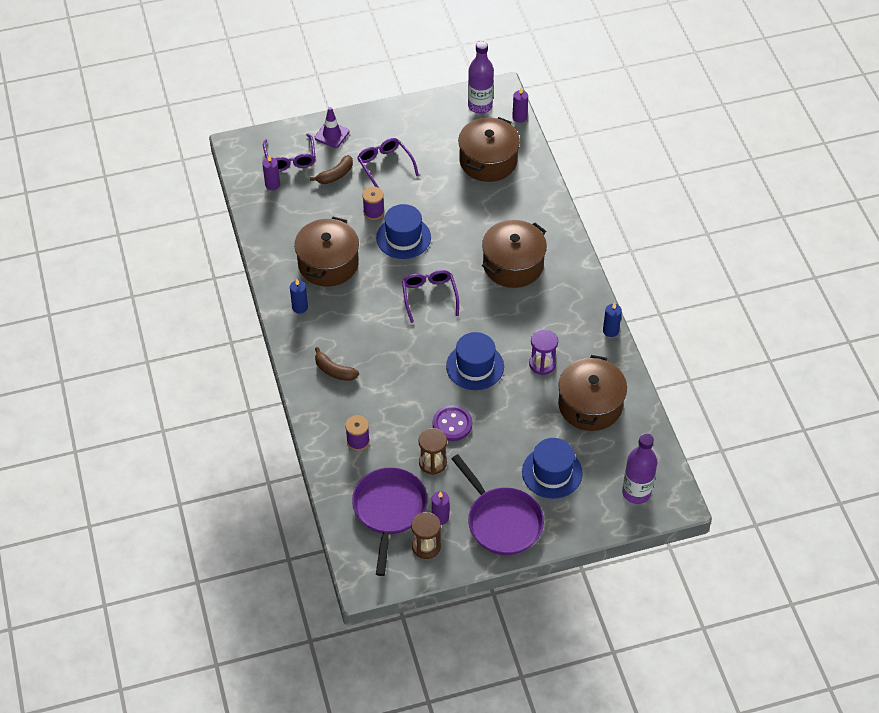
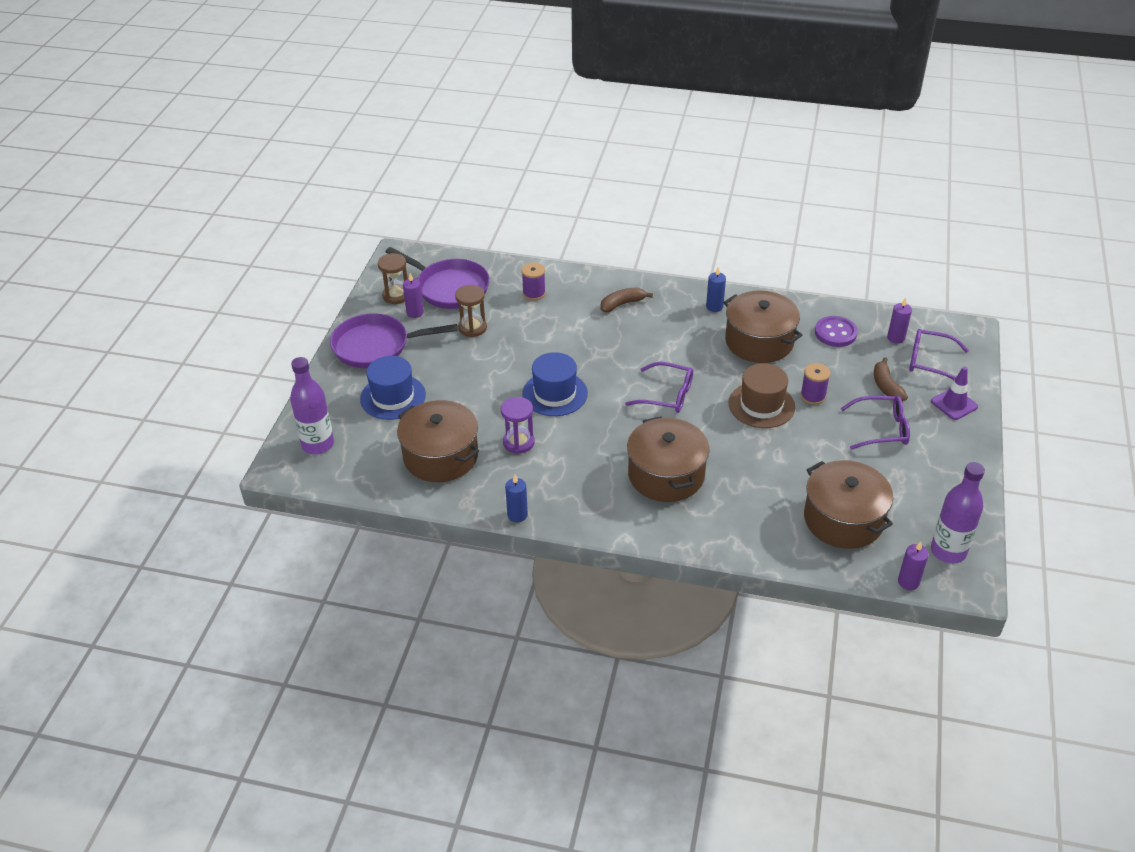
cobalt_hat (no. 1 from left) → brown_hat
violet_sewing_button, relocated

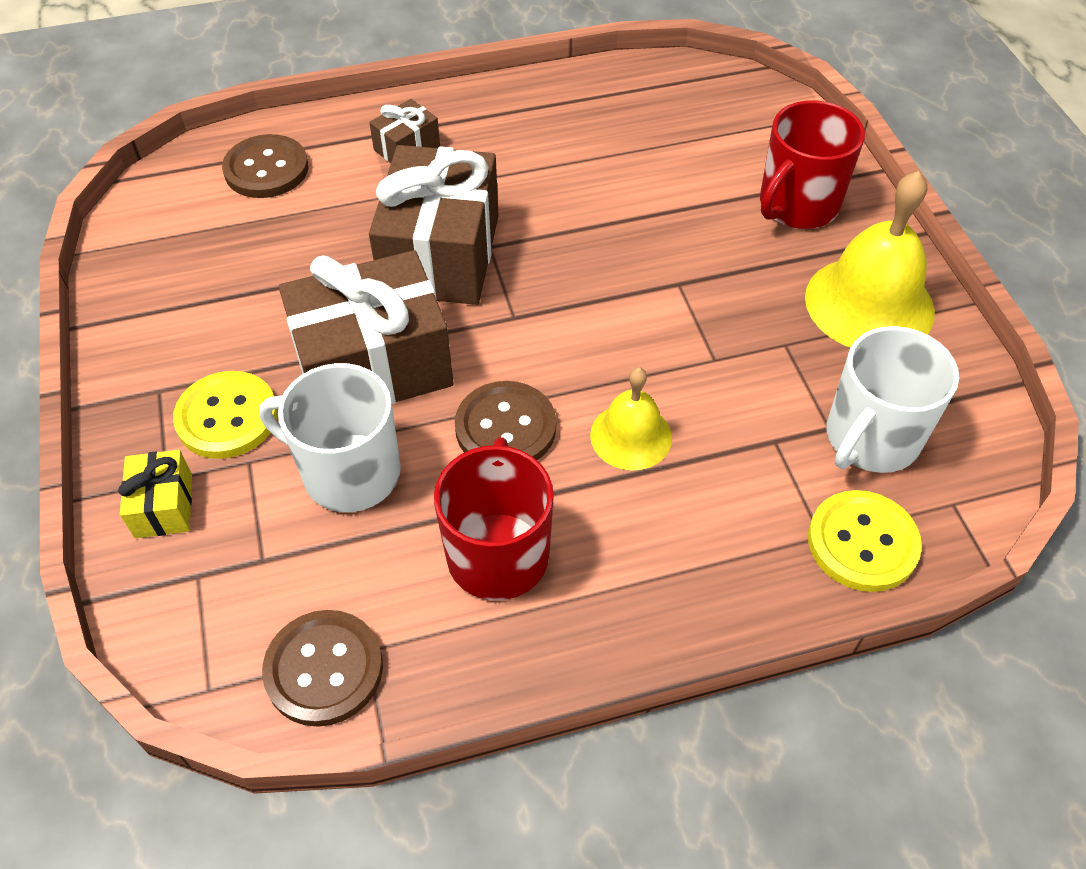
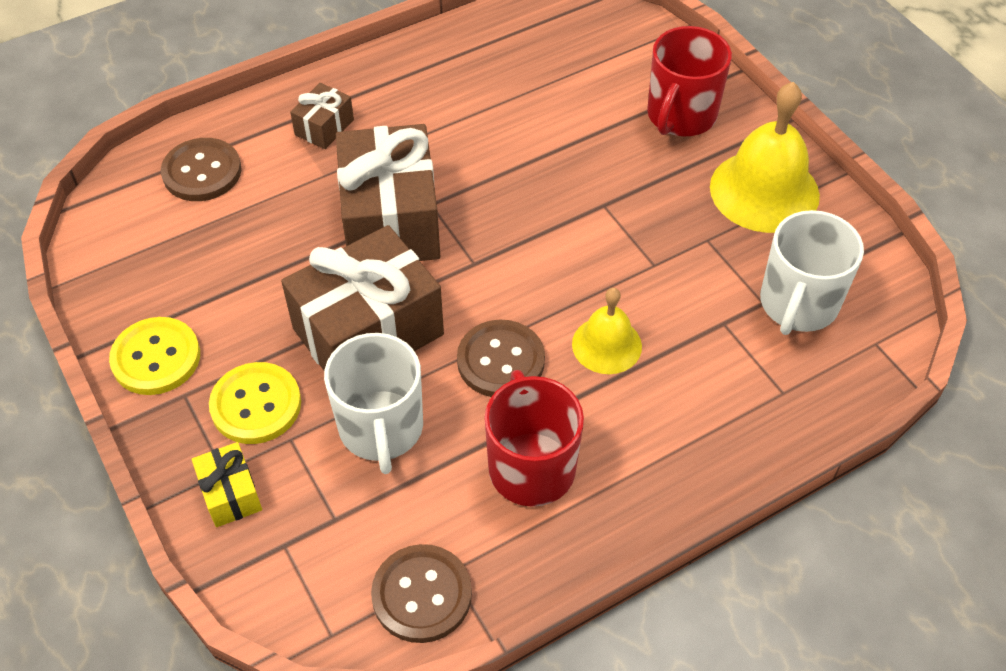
golden_sewing_button (no. 2 from left in the first image) → golden_sewing_button (no. 1 from left), relocated
white_tea_mug (no. 1 from left), 105 degrees counterclockwise

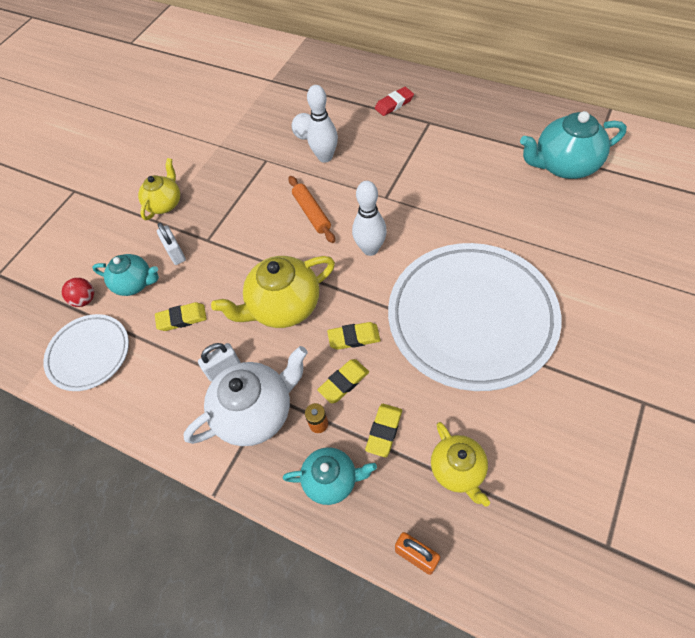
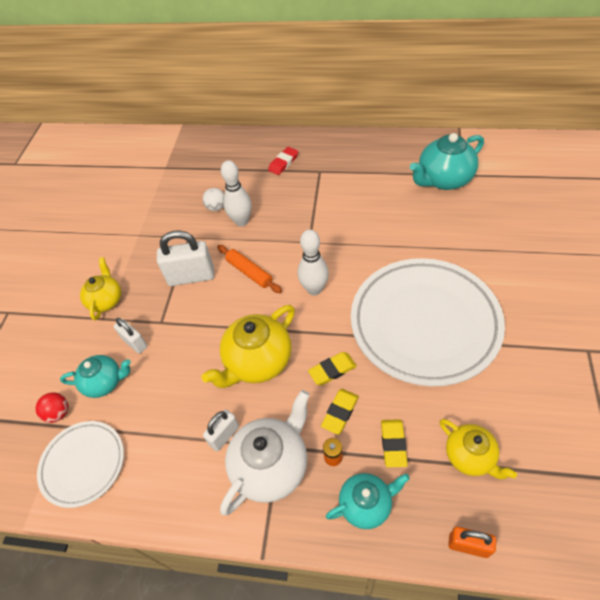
- → white_small_lock (no. 2 from left)
golden_gum_eraser (no. 1 from left) → -

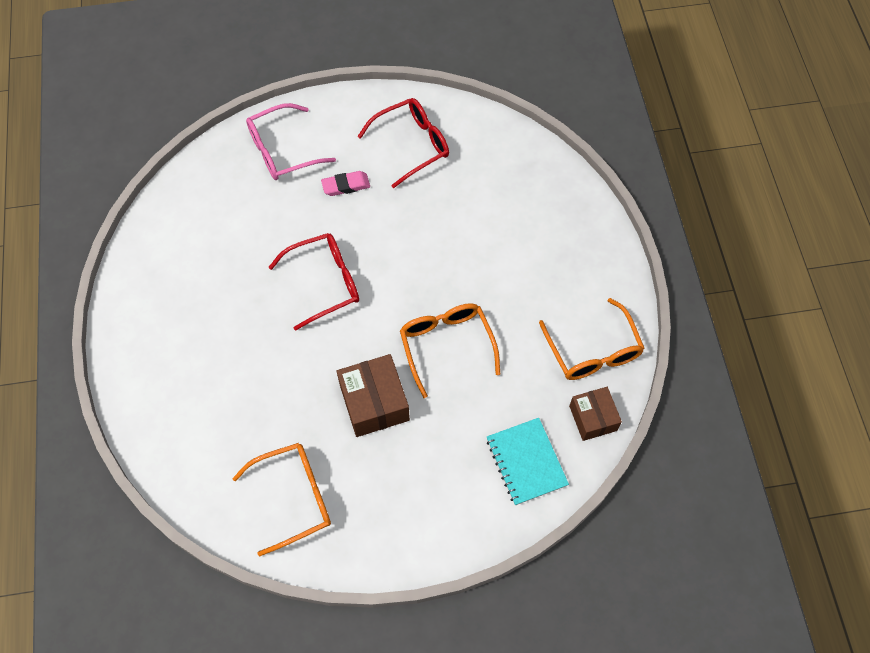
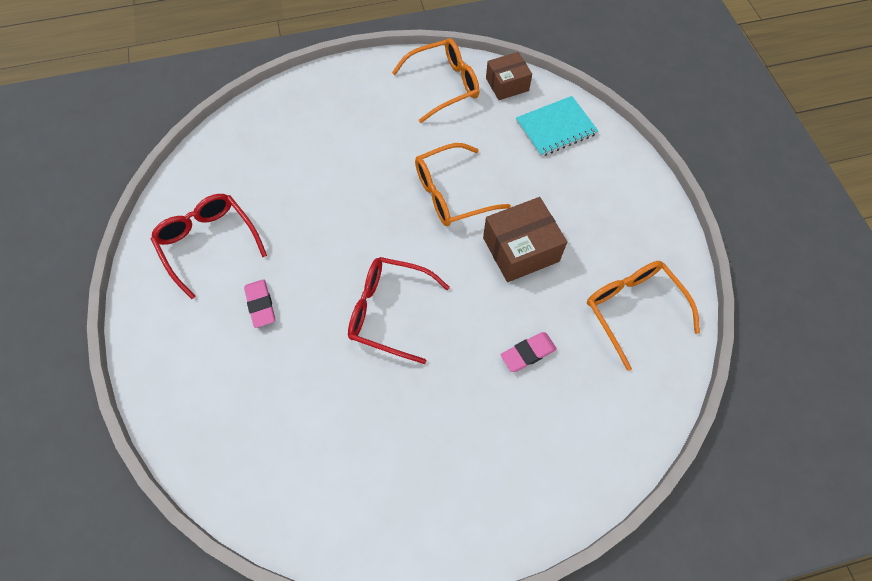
red_eyeglasses (no. 1 from left in the first image) → red_eyeglasses (no. 2 from left), 45 degrees counterclockwise
- → rosy_gum_eraser (no. 2 from left)
rosy_eyeglasses → -

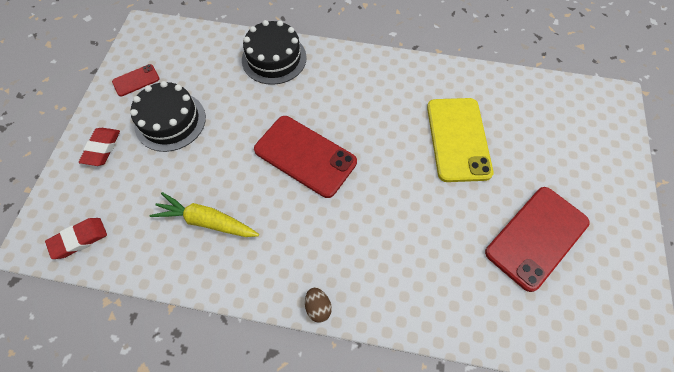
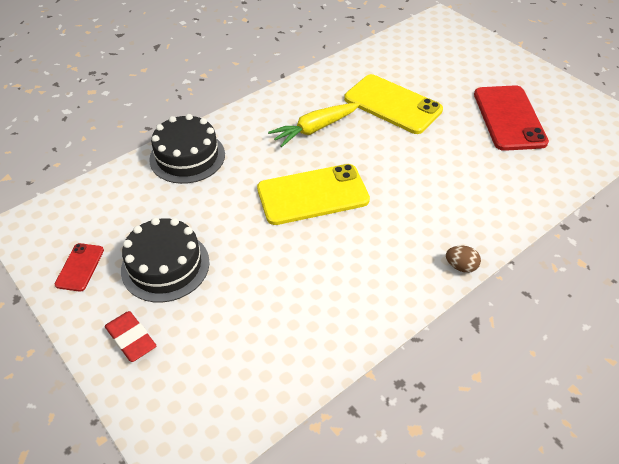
red_smartphone (no. 2 from left) → golden_smartphone (no. 1 from left)
golden_toy_carrot, relocated
red_gum_eraser (no. 1 from left) → -

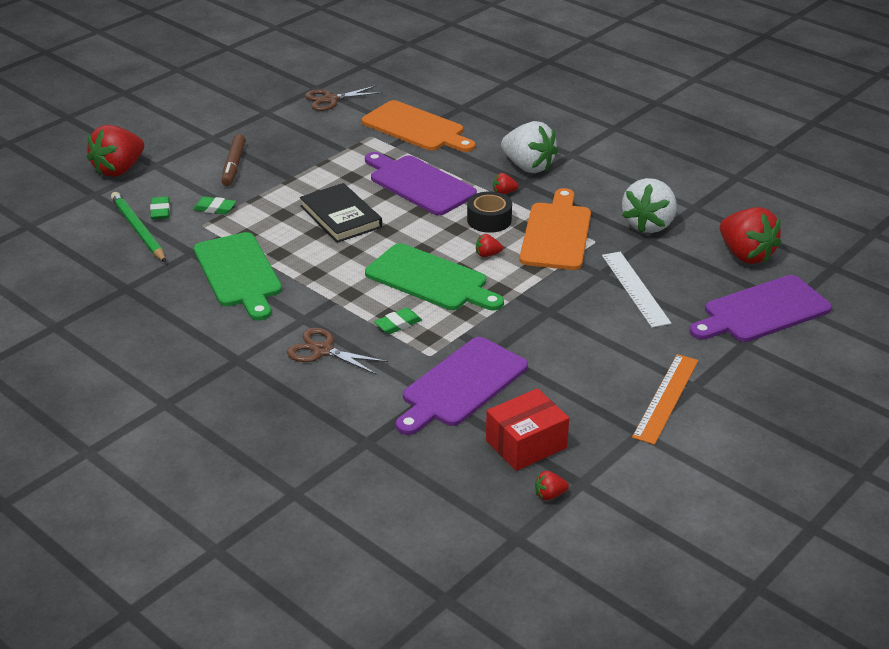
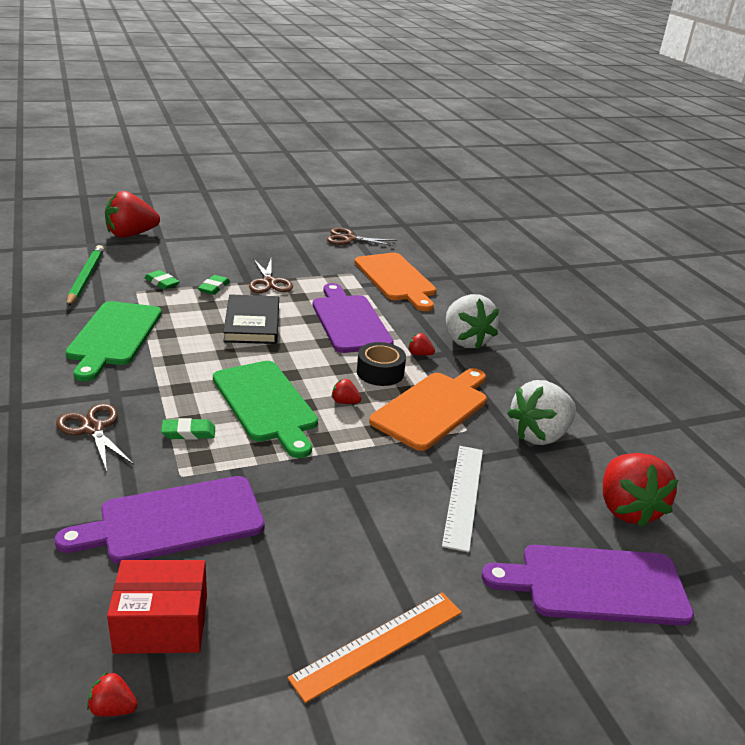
emerald_gum_eraser (no. 1 from left in the first image) → emerald_gum_eraser (no. 3 from left), relocated
- → brown_scissors (no. 2 from left)
brown_marker → -

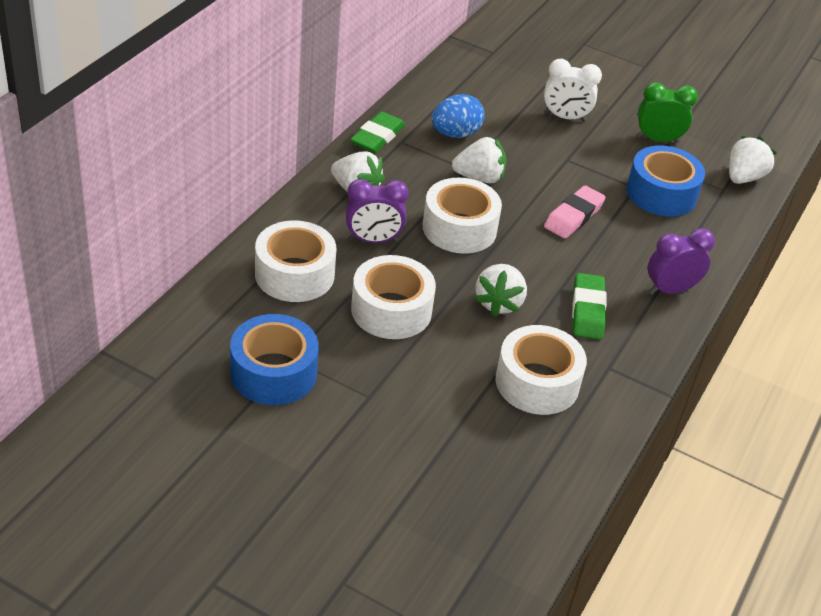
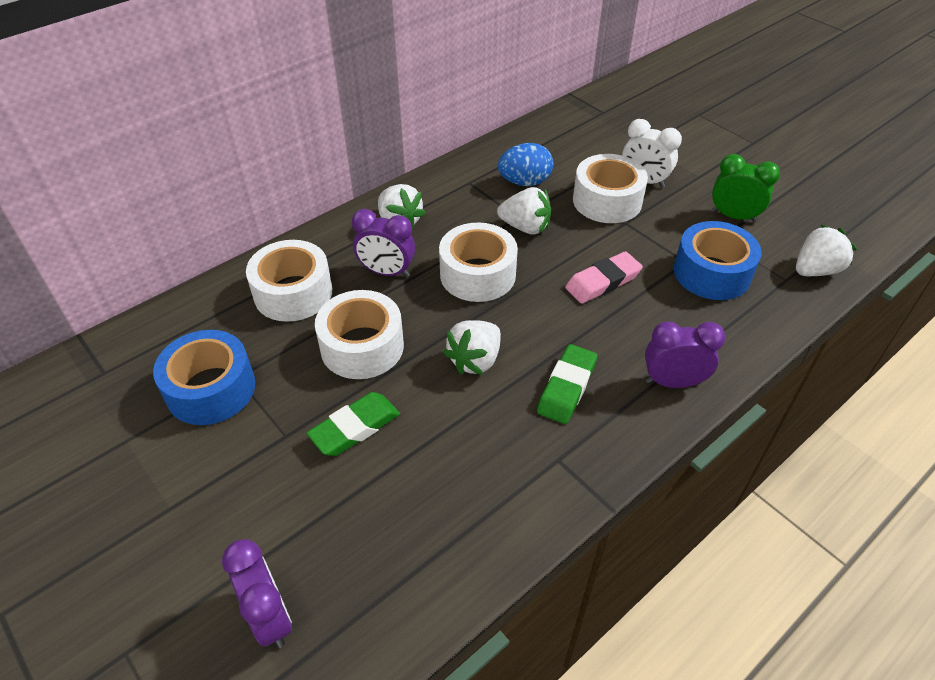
- → violet_alarm_clock (no. 1 from left)
emerald_gum_eraser (no. 1 from left), relocated
white_tape (no. 4 from left), relocated

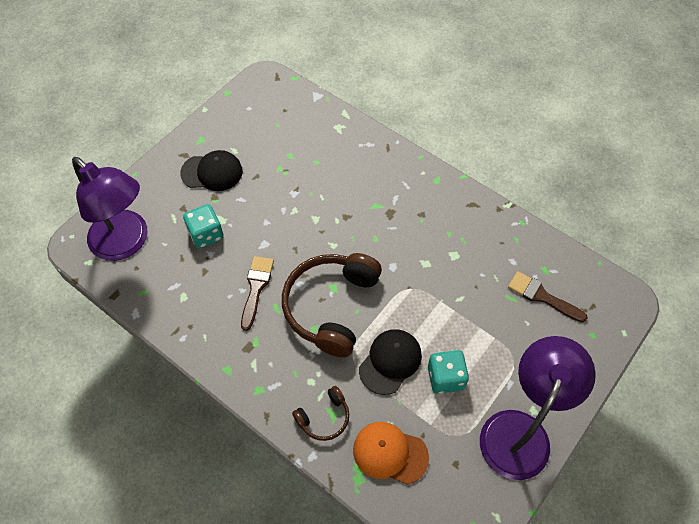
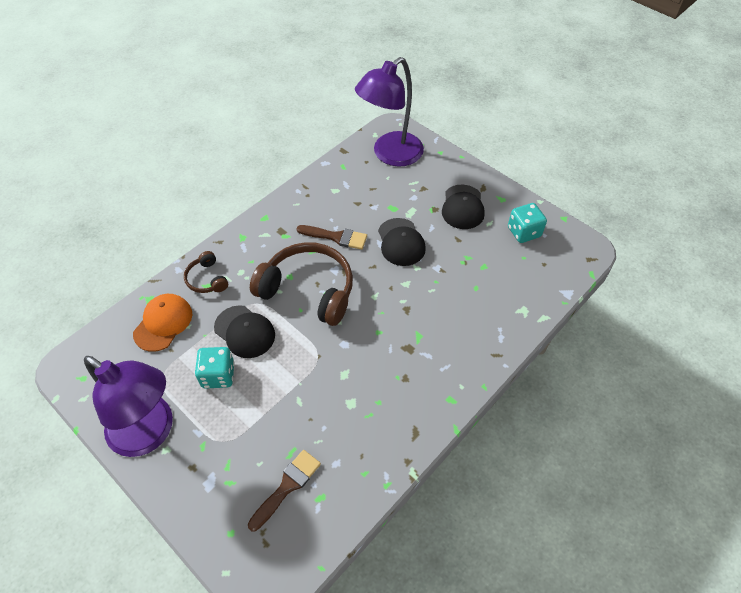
- → jet-black_cap (no. 2 from left)
aqua_game_die (no. 1 from left in the first image) → aqua_game_die (no. 2 from left), relocated

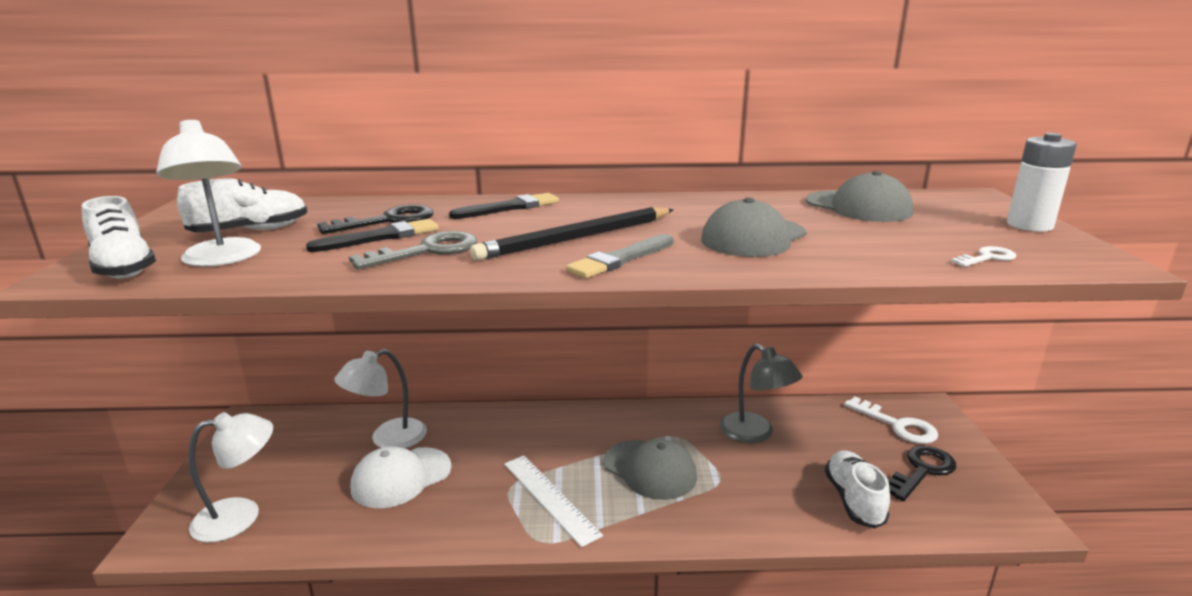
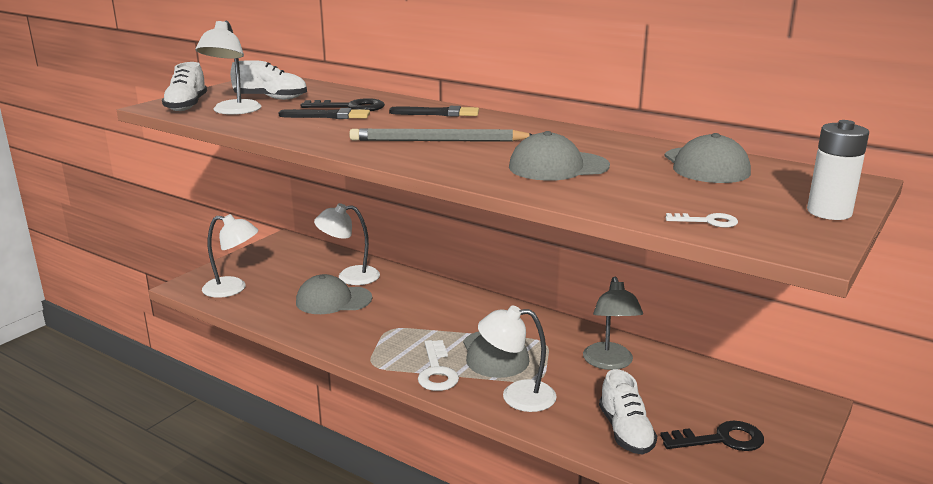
white_cap → gray_cap (no. 1 from left)
jet-black_wooden_pencil → gray_wooden_pencil
white_latchkey (no. 1 from left), relocated
- → white_desk_lamp (no. 4 from left)
white_sneaker (no. 3 from left), 135 degrees clockwise
gray_latchkey → -
white_measuring_stick → -
gray_brush → -

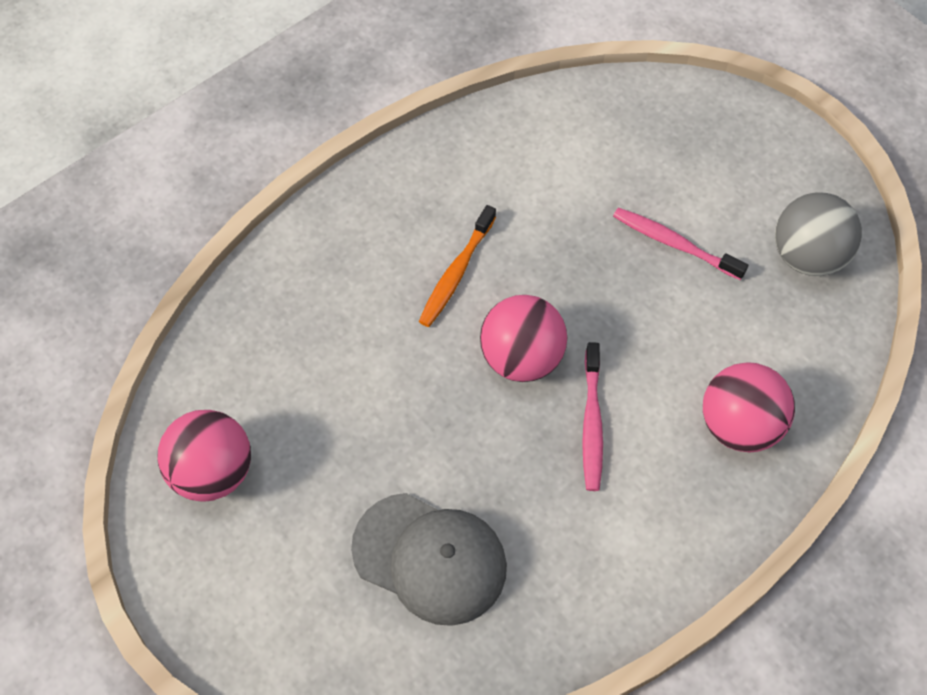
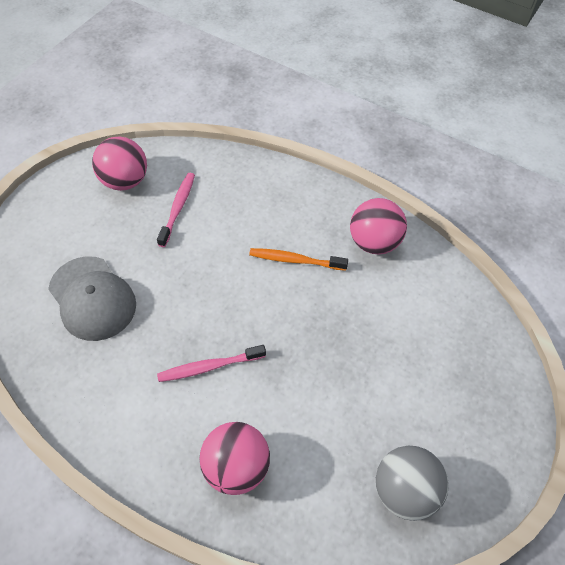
gray_cap, 45 degrees counterclockwise
rosy_toothbrush (no. 2 from left in the first image) → rosy_toothbrush (no. 1 from left), relocated
rosy_play_ball (no. 2 from left in the first image) → rosy_play_ball (no. 3 from left), relocated

